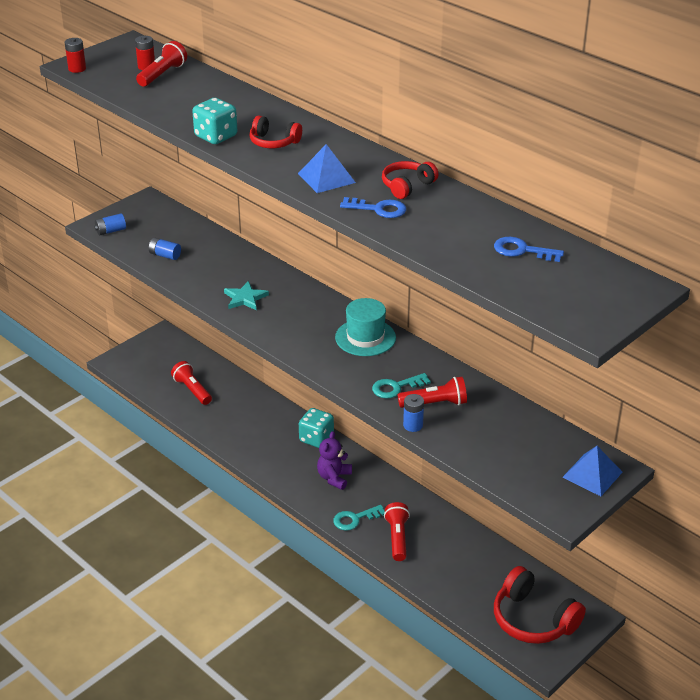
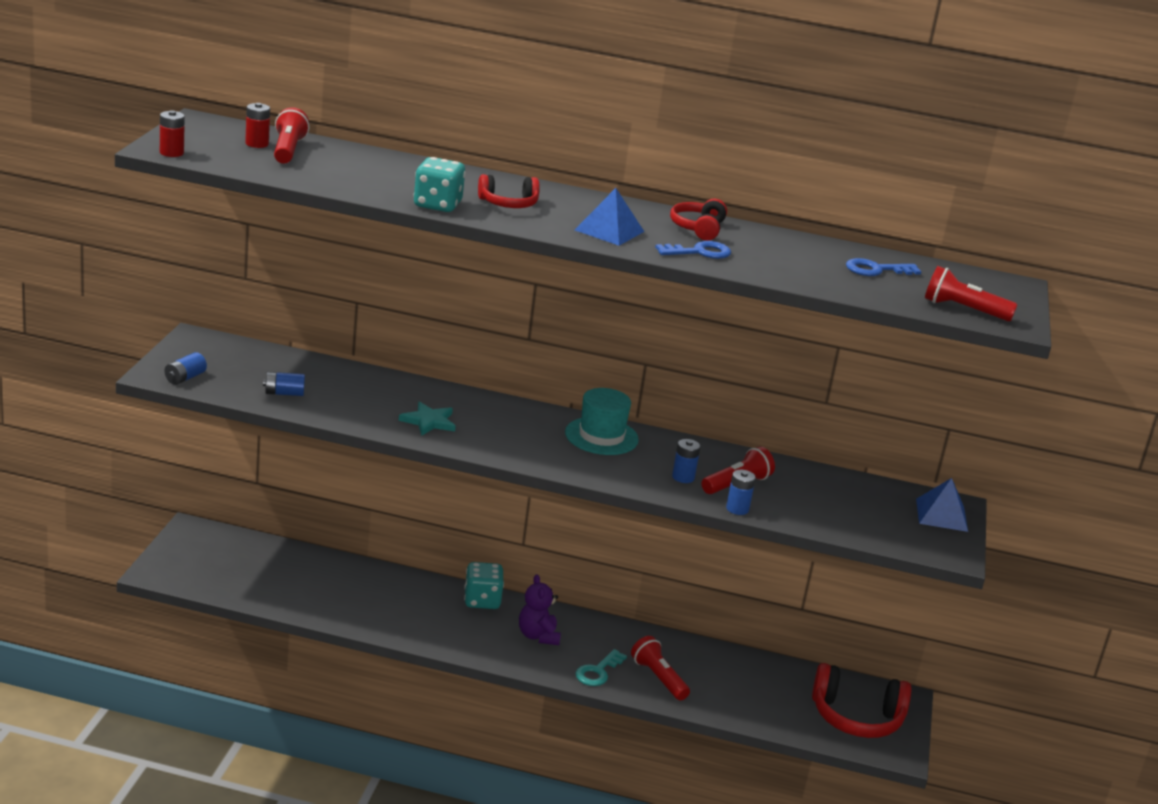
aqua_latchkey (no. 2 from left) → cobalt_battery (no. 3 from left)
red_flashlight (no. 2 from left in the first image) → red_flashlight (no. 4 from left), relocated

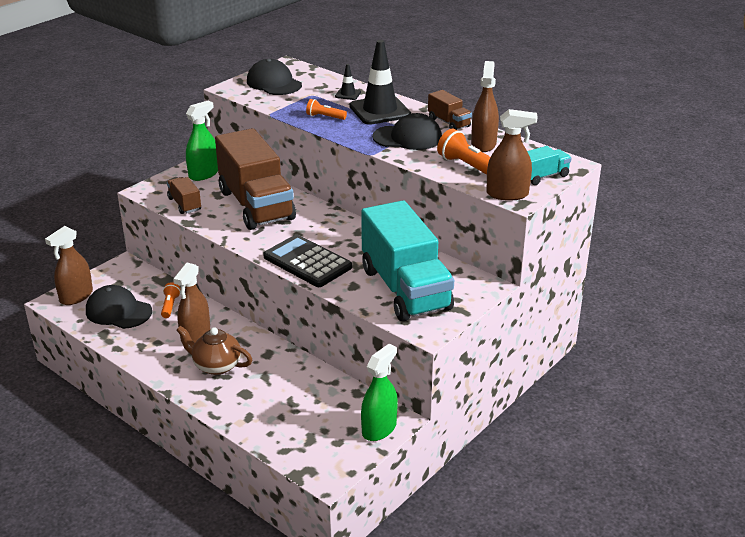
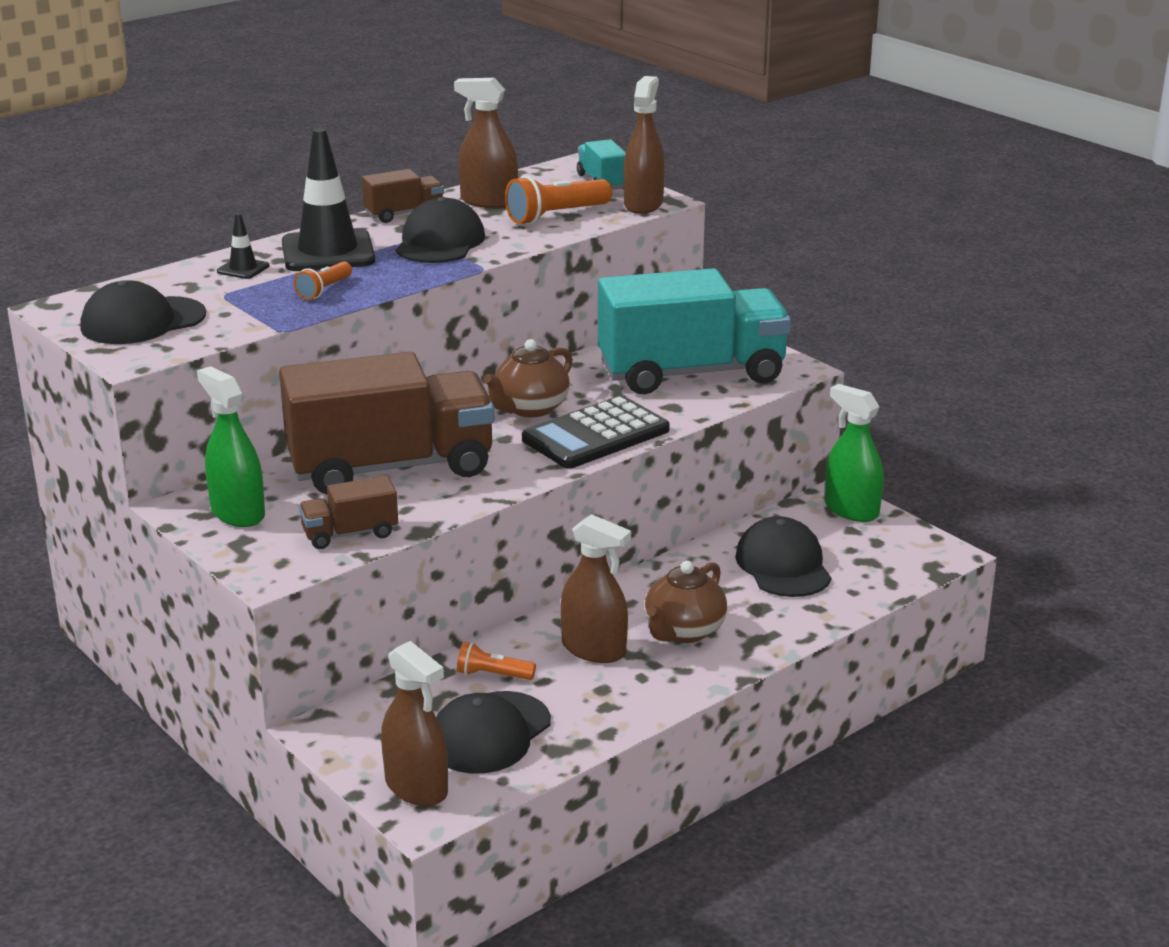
- → brown_china_teapot (no. 1 from left)
- → jet-black_cap (no. 4 from left)

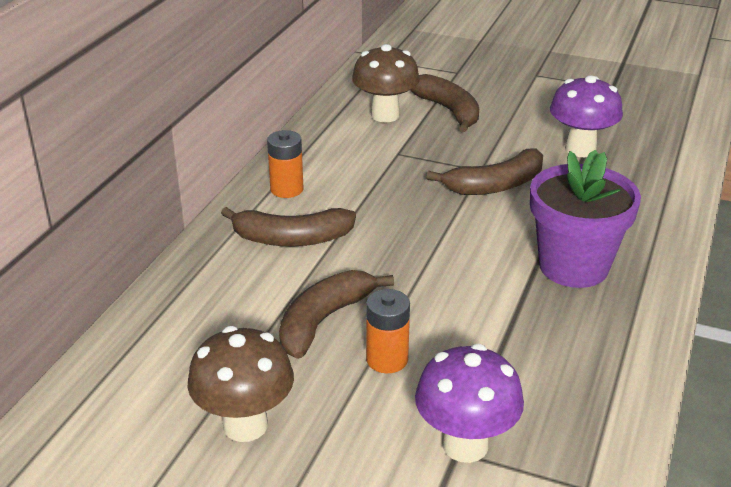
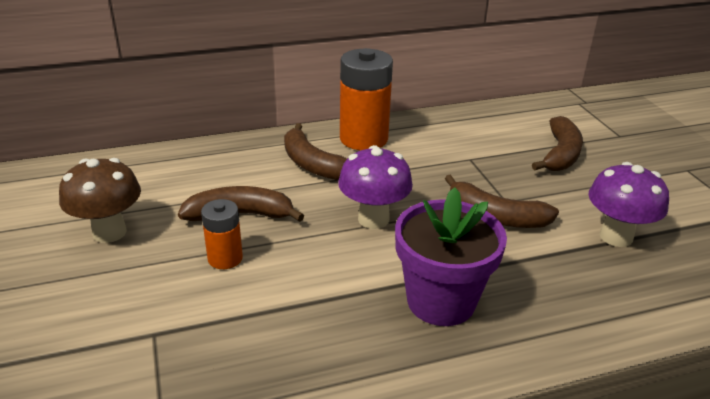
violet_toadstool (no. 1 from left), relocated
orange_battery (no. 1 from left in the first image) → orange_battery (no. 2 from left), x1.83
brown_toadstool (no. 2 from left) → -

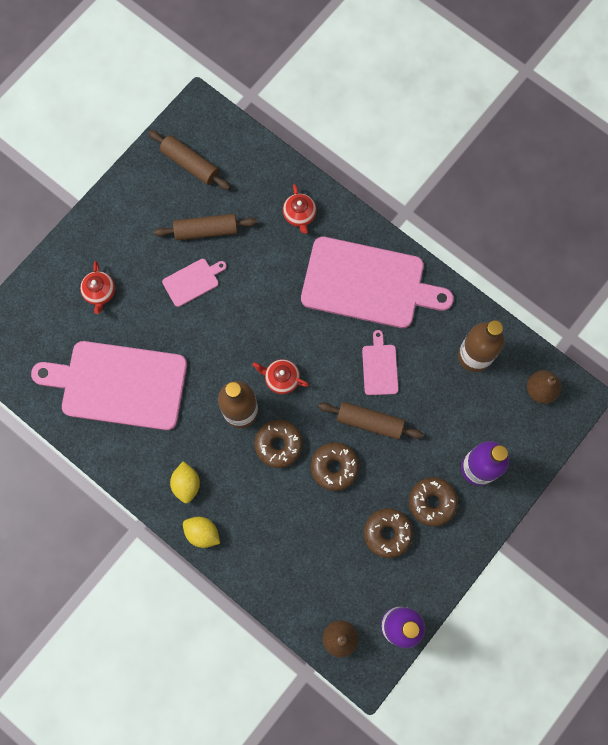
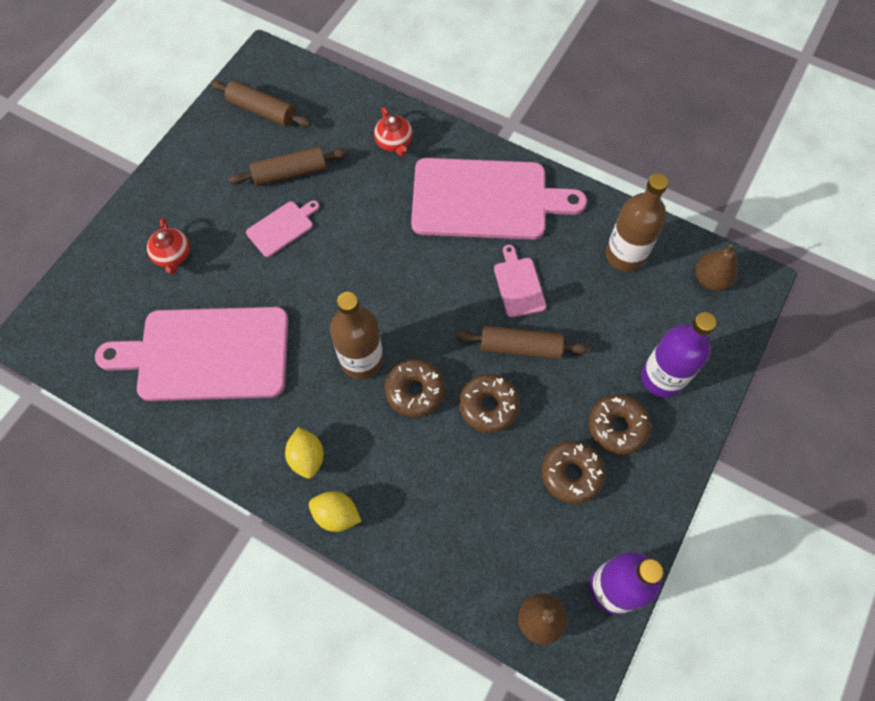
red_china_teapot (no. 2 from left) → -

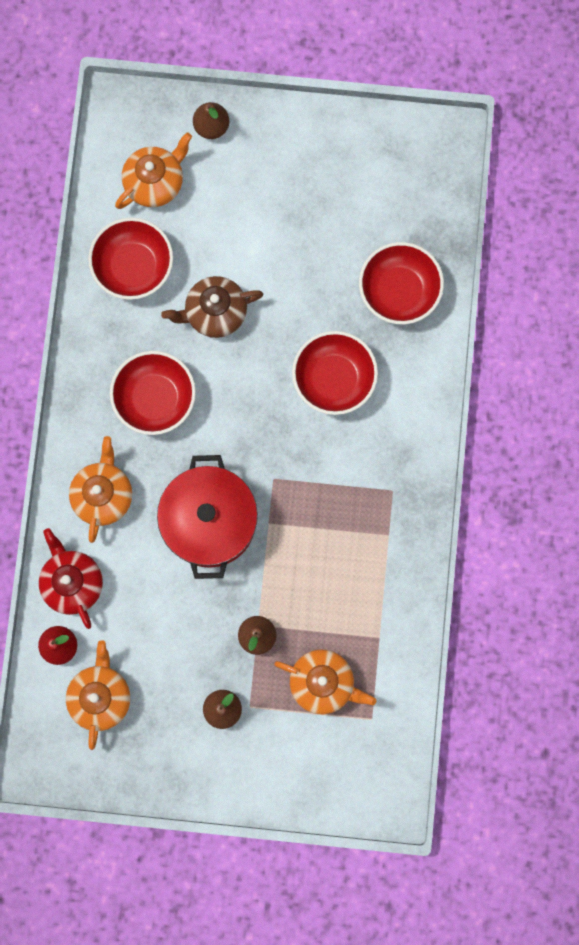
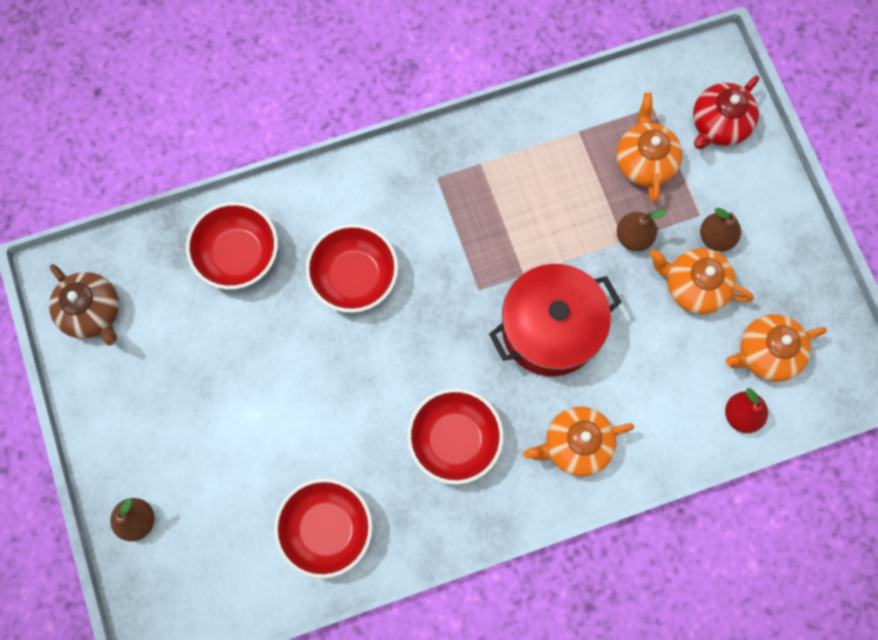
brown_china_teapot, relocated
orange_china_teapot (no. 3 from left), relocated
red_china_teapot, relocated

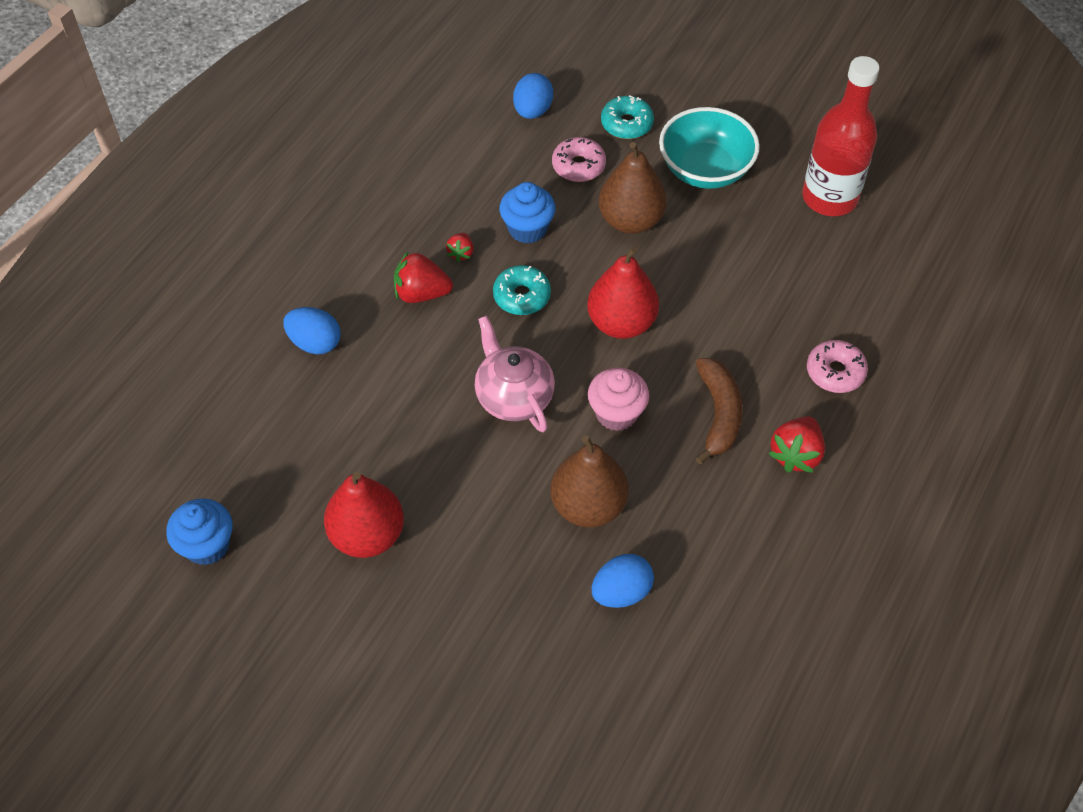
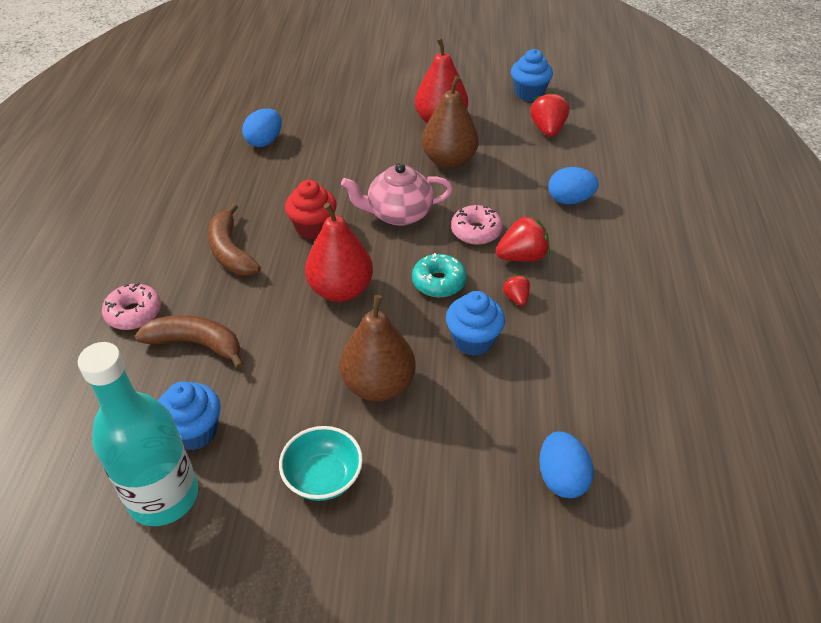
red_drink_bottle → aqua_drink_bottle
- → brown_banana (no. 1 from left)
- → cobalt_fairy_cake (no. 1 from left)
aqua_bowl, x0.67
rosy_fairy_cake → red_fairy_cake
rosy_china_teapot, 135 degrees clockwise
brown_toy_pear (no. 1 from left in the first image) → brown_toy_pear (no. 2 from left), relocated
rosy_doughnut (no. 1 from left in the first image) → rosy_doughnut (no. 2 from left), relocated
red_berry (no. 3 from left), relocated
aqua_doughnut (no. 2 from left) → -

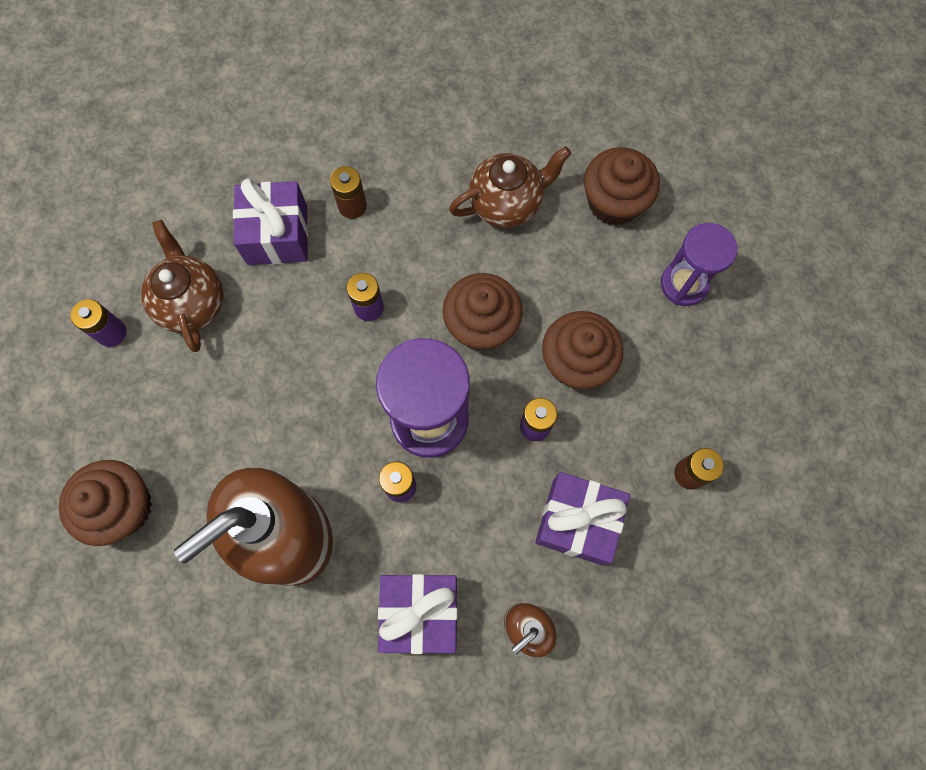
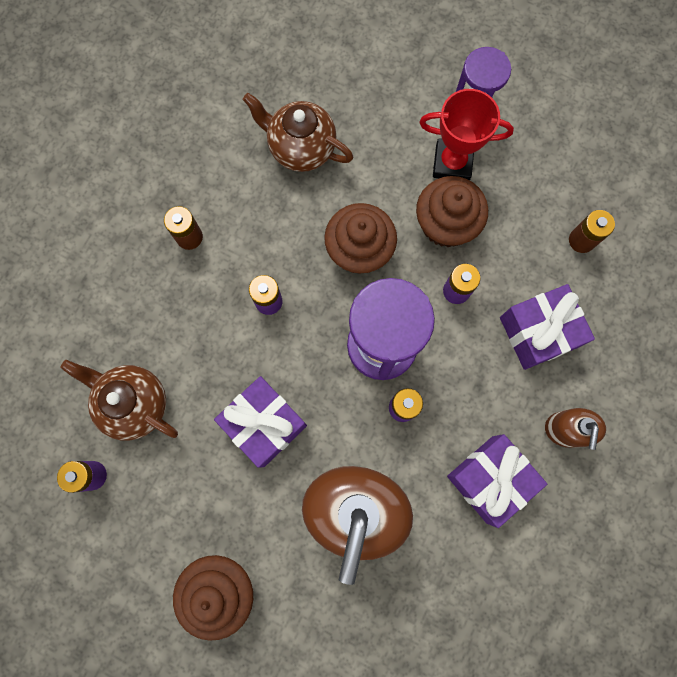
violet_wrapped_gift (no. 1 from left), relocated
brown_china_teapot (no. 2 from left), 90 degrees counterclockwise
- → red_prize_cup
brown_fairy_cake (no. 4 from left) → -

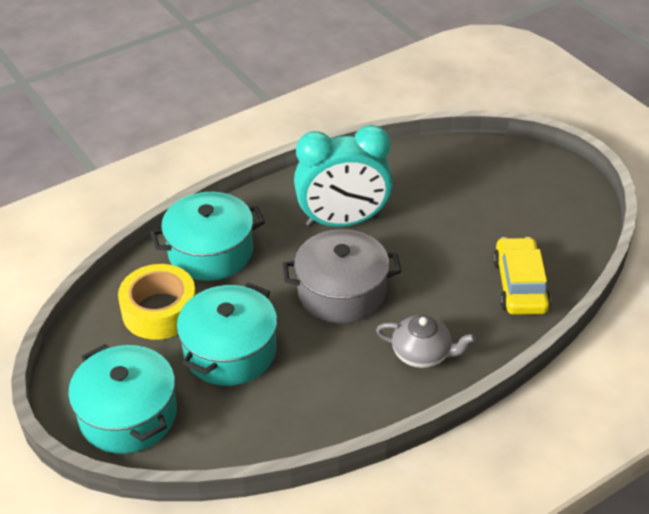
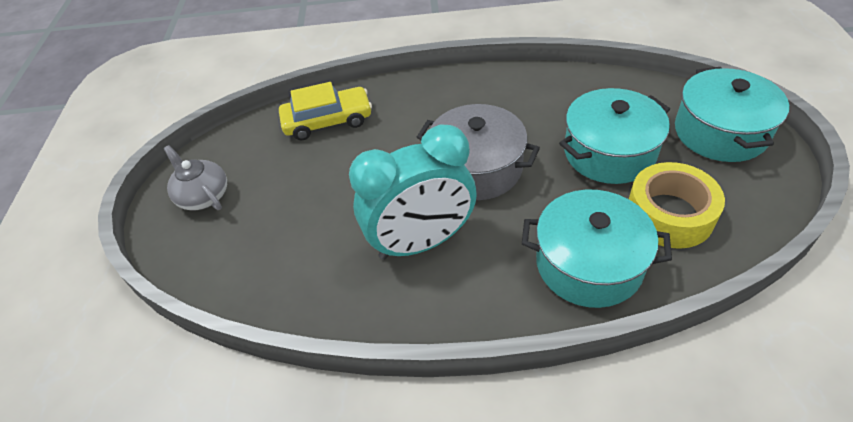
gray_china_teapot, relocated
golden_car, 135 degrees counterclockwise
aqua_alarm_clock, 135 degrees clockwise

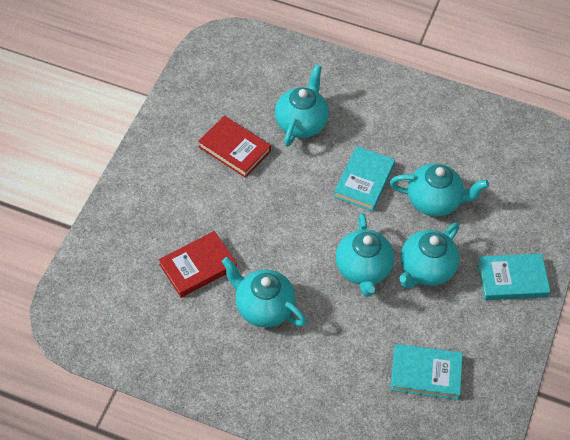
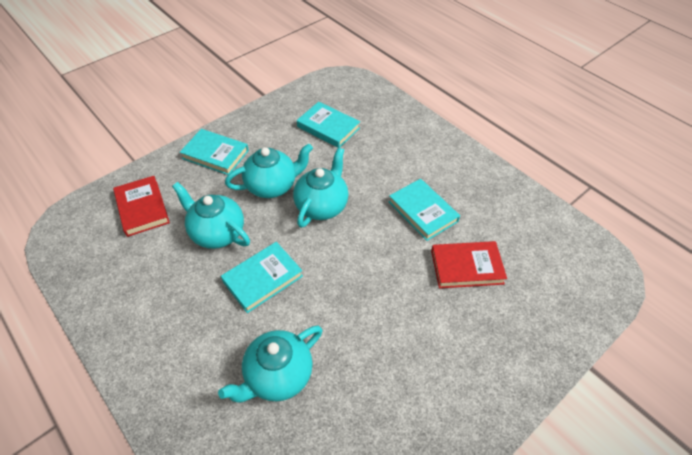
red_hardback (no. 2 from left in the first image) → red_hardback (no. 1 from left), relocated
aqua_china_teapot (no. 1 from left) → aqua_hardback (no. 4 from left)

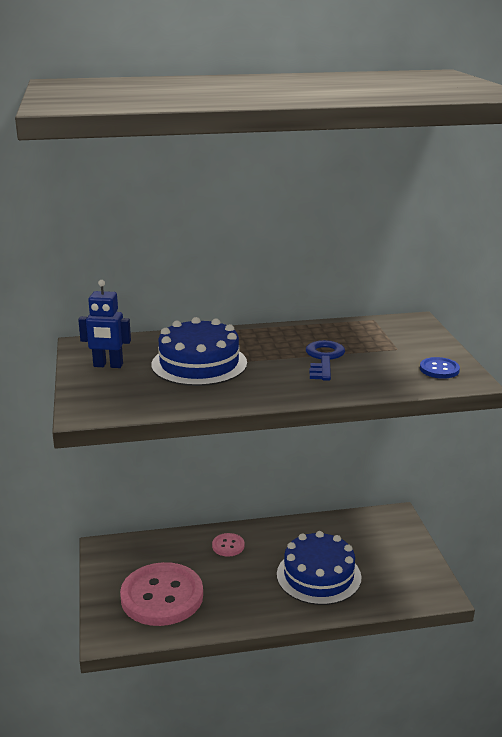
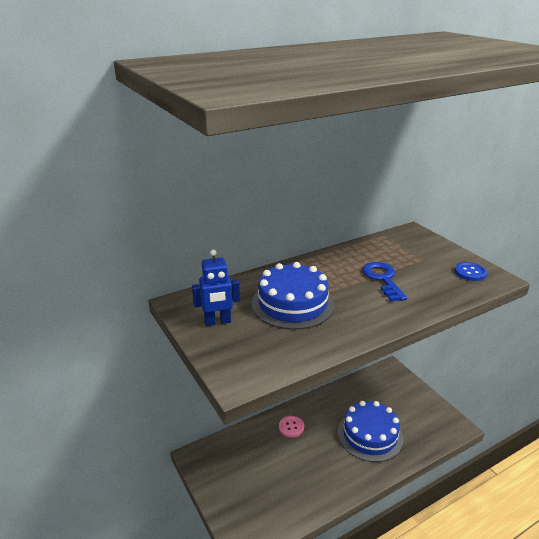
rosy_sewing_button (no. 1 from left) → -

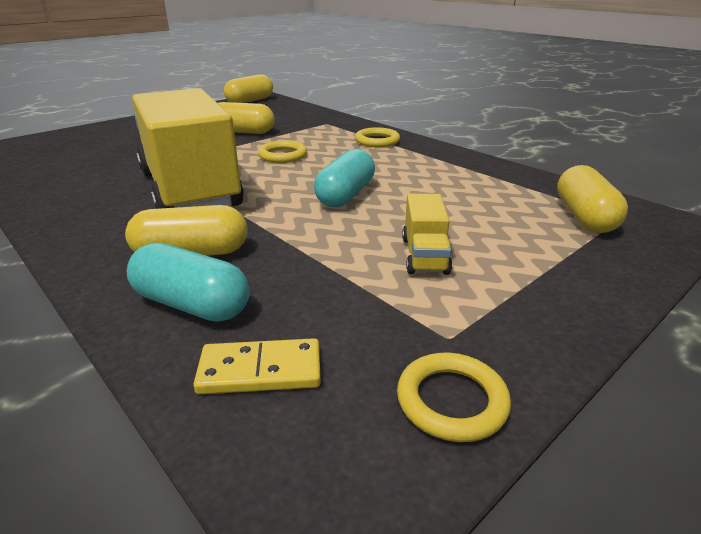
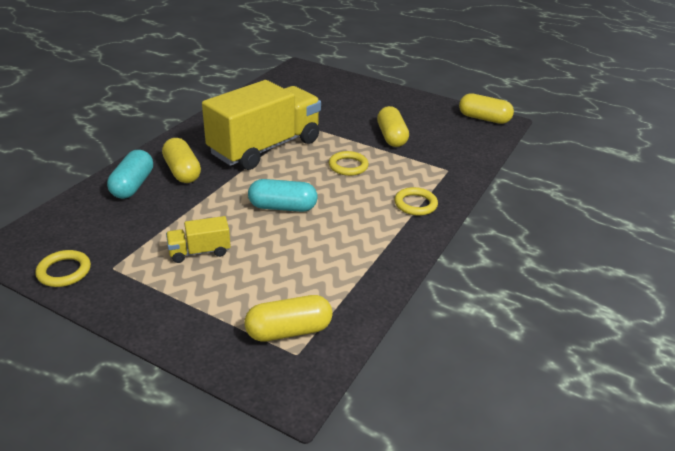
golden_domino_tile → -

